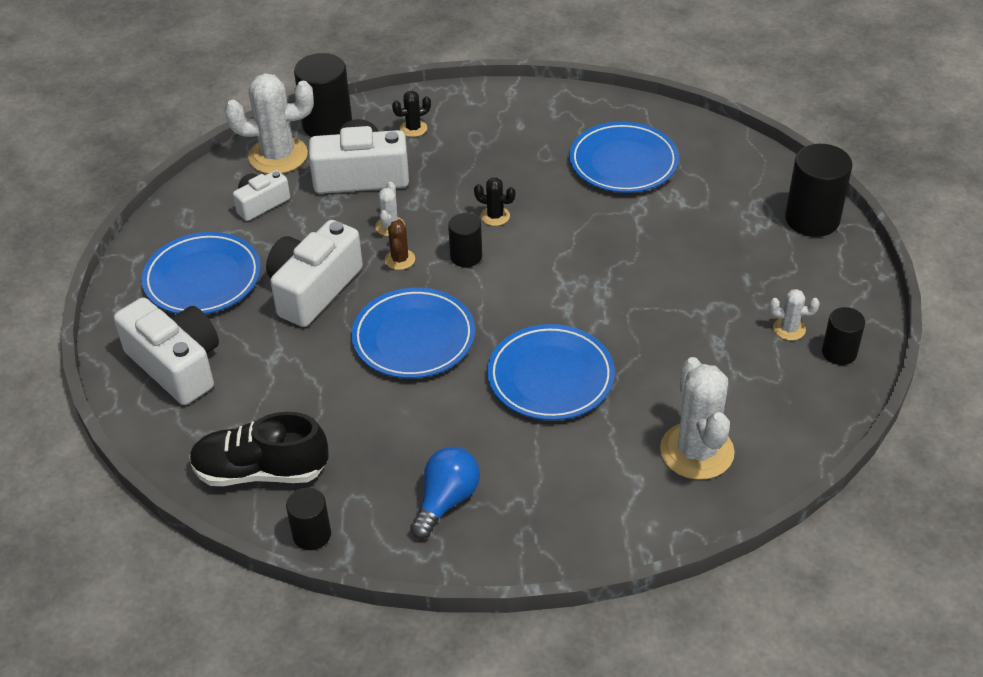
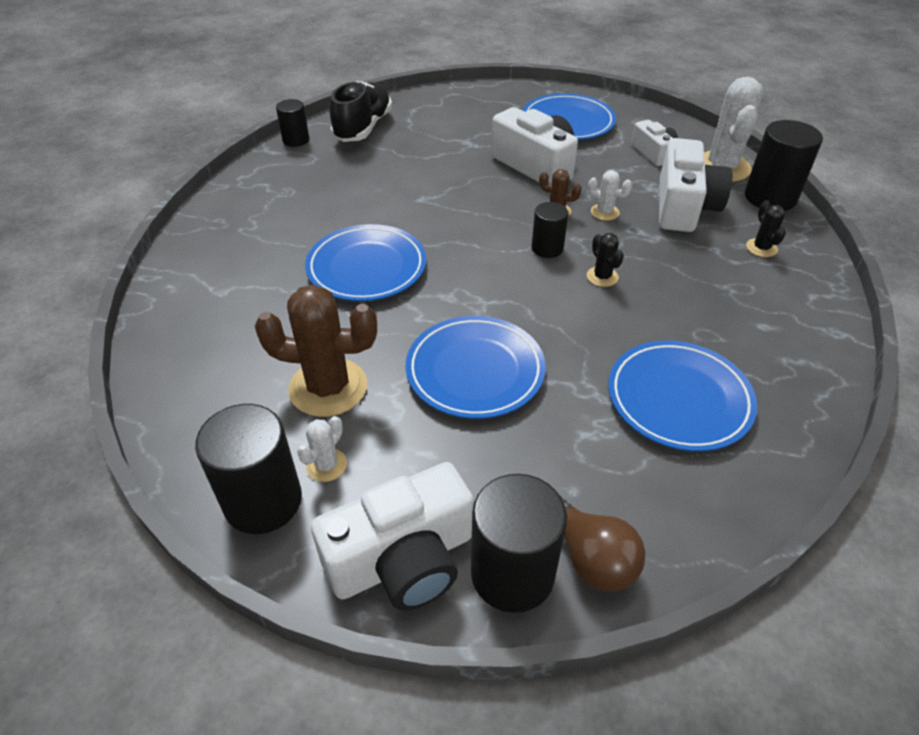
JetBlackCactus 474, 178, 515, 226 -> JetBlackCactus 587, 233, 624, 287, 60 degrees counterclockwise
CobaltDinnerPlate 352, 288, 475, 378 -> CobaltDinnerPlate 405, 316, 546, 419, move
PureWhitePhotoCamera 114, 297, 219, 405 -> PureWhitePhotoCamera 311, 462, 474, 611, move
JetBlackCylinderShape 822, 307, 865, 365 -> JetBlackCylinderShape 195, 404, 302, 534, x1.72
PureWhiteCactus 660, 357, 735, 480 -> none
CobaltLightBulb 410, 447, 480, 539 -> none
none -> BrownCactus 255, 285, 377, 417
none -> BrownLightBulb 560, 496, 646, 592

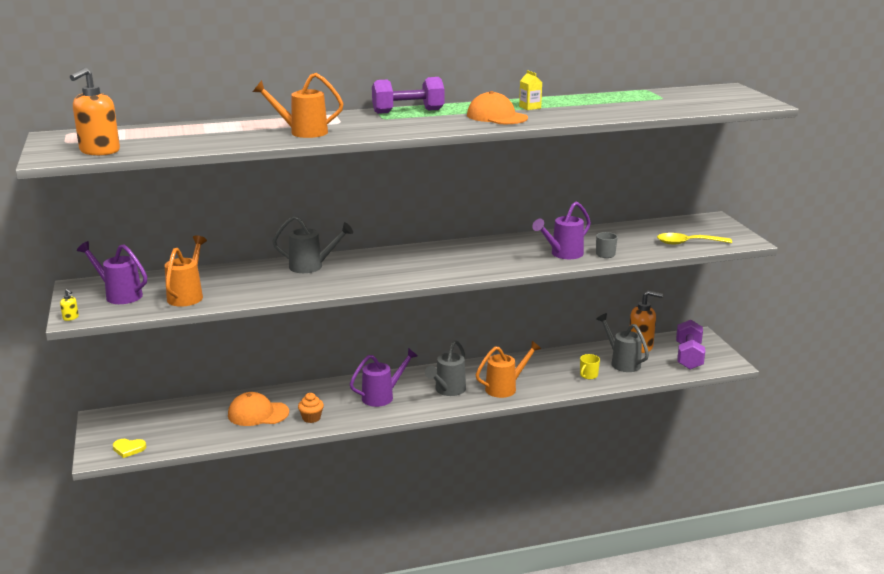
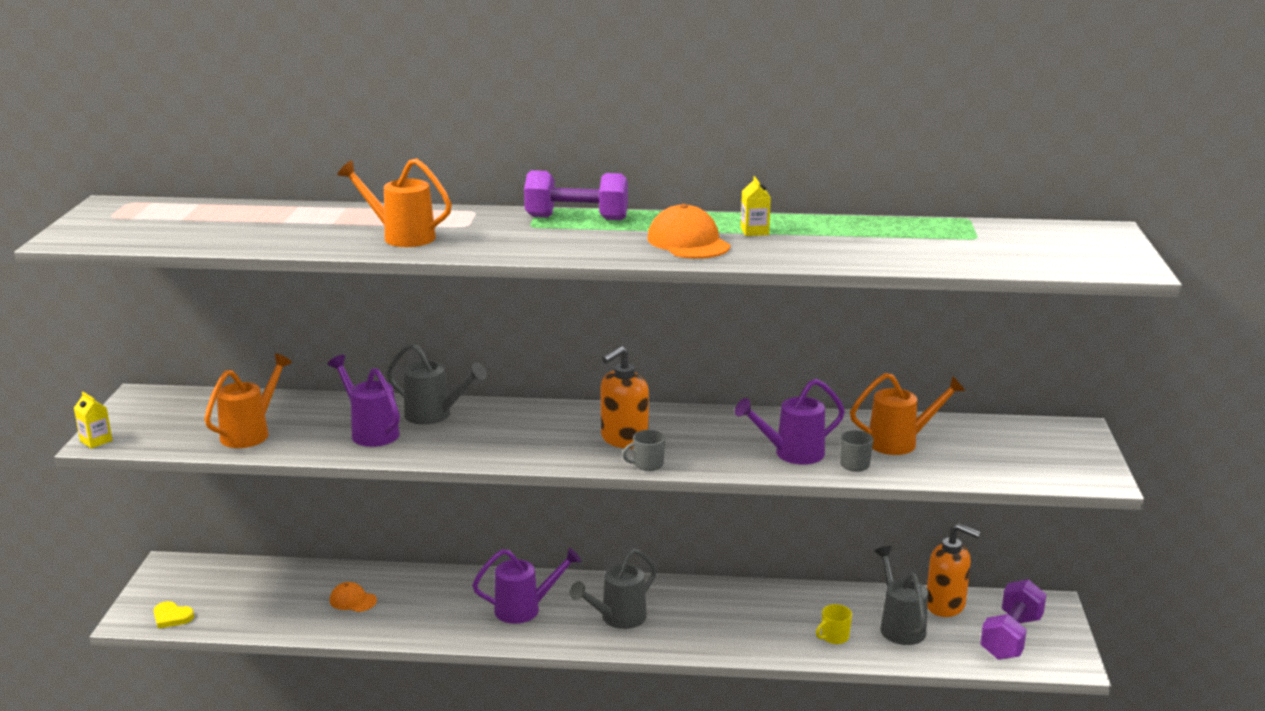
OrangeSoapDispenser 70, 68, 120, 156 -> OrangeSoapDispenser 601, 346, 649, 449, move
GoldenTeaspoon 657, 233, 732, 244 -> none
VioletSprinklingCan 77, 241, 147, 304 -> VioletSprinklingCan 328, 355, 400, 447, move
GoldenSoapDispenser 60, 289, 79, 321 -> GoldenCarton 74, 392, 112, 449
OrangeSprinklingCan 476, 341, 541, 398 -> OrangeSprinklingCan 850, 373, 965, 455, move
OrangeBaseballCap 228, 392, 289, 426 -> OrangeBaseballCap 330, 582, 377, 612, x0.58
OrangeCupcake 298, 393, 324, 423 -> none
none -> GrayCoffeeMug 622, 430, 665, 471

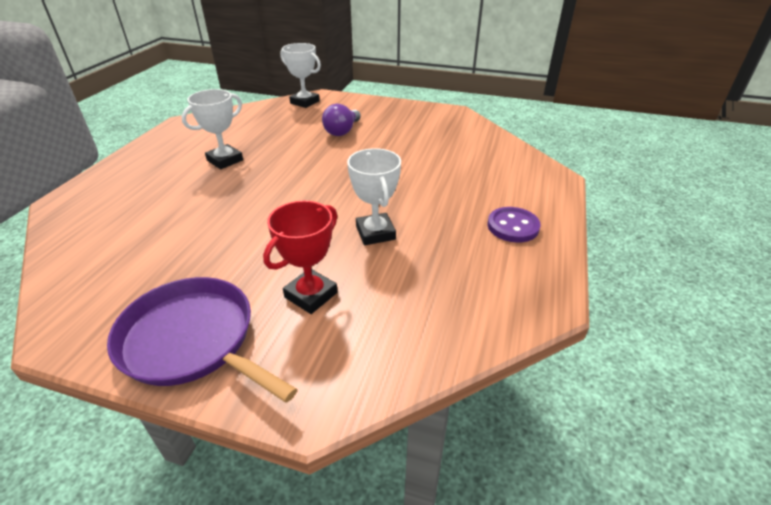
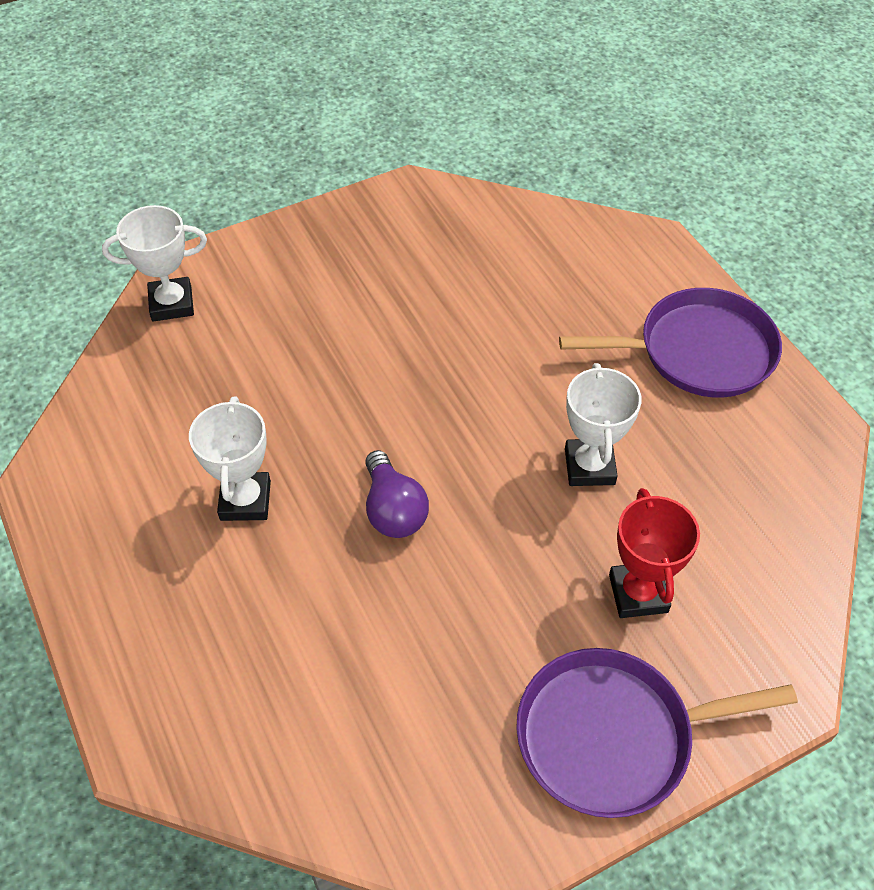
VioletLightBulb 322, 104, 361, 136 -> VioletLightBulb 365, 450, 429, 538, move
PureWhiteTrophy 347, 148, 401, 245 -> PureWhiteTrophy 565, 363, 642, 486, 60 degrees clockwise
VioletSewingButton 488, 207, 541, 243 -> VioletSkillet 559, 288, 782, 397

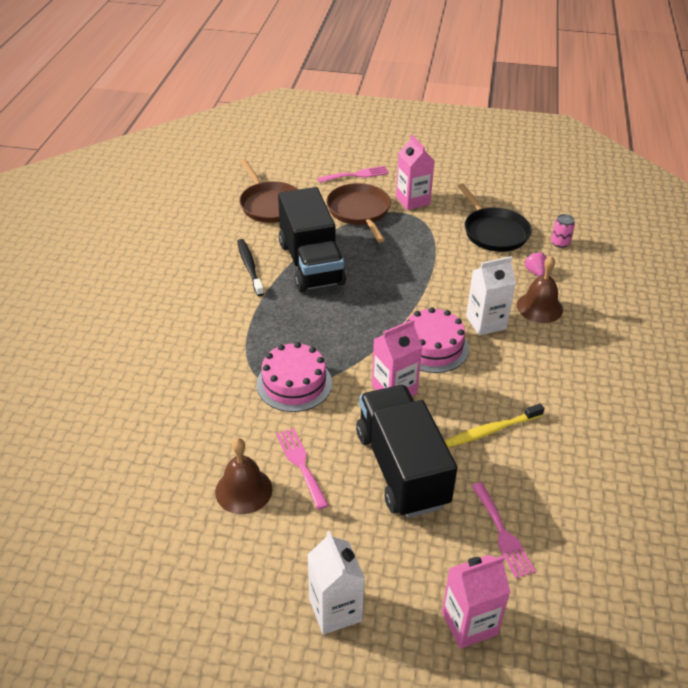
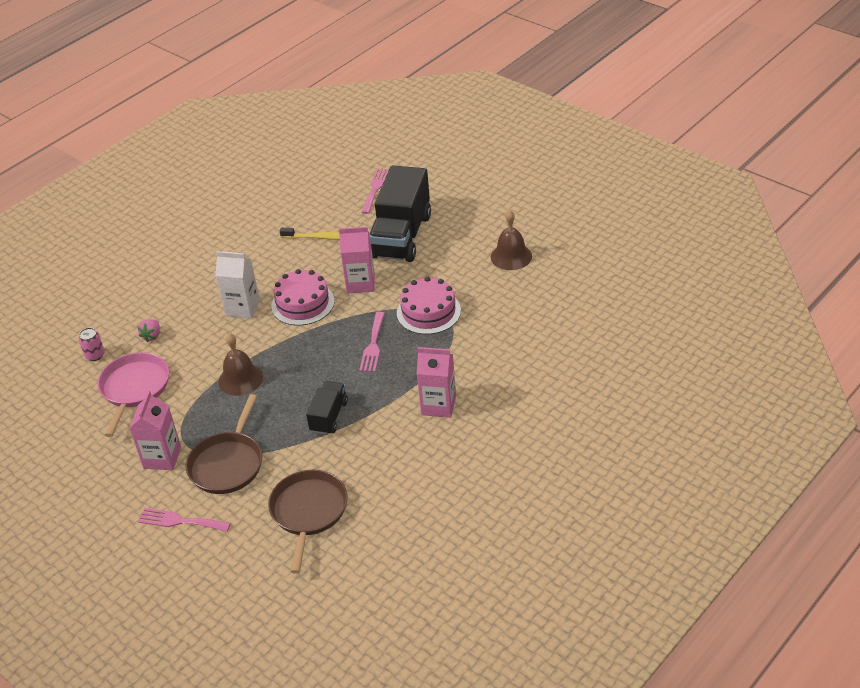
JetBlackSkillet 458, 183, 532, 252 -> RosySkillet 98, 352, 169, 437
JetBlackToyTruck 278, 187, 346, 292 -> JetBlackToyTruck 306, 381, 348, 435, x0.51
JetBlackToothbrush 237, 239, 264, 296 -> none
BrownHandBell 517, 256, 563, 323 -> BrownHandBell 218, 333, 263, 396, move
RosyDinnerFork 276, 428, 329, 510 -> RosyDinnerFork 359, 312, 385, 372, move
PureWhiteCarton 307, 531, 365, 635 -> none
RosyCarton 442, 555, 511, 649 -> RosyCarton 417, 347, 456, 418, move

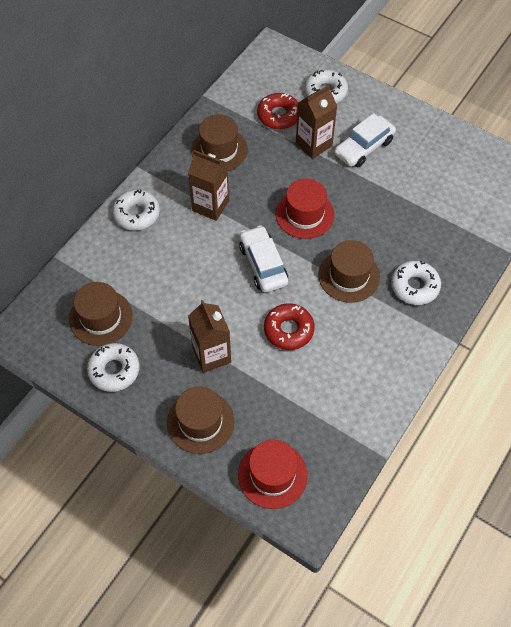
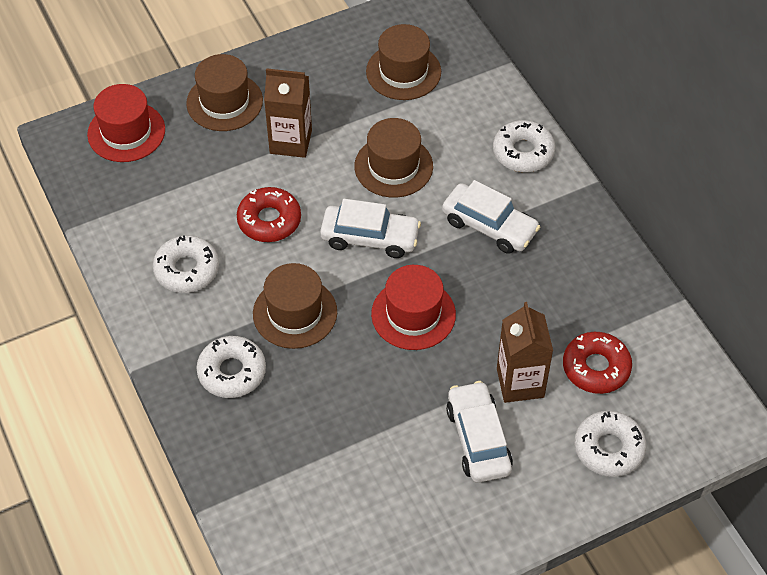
BrownHat 191, 114, 248, 171 -> BrownHat 354, 118, 433, 198, move
BrownCarton 188, 150, 229, 221 -> PureWhiteCar 442, 180, 540, 254
PureWhiteDoughnut 87, 343, 140, 392 -> PureWhiteDoughnut 153, 235, 219, 293, move

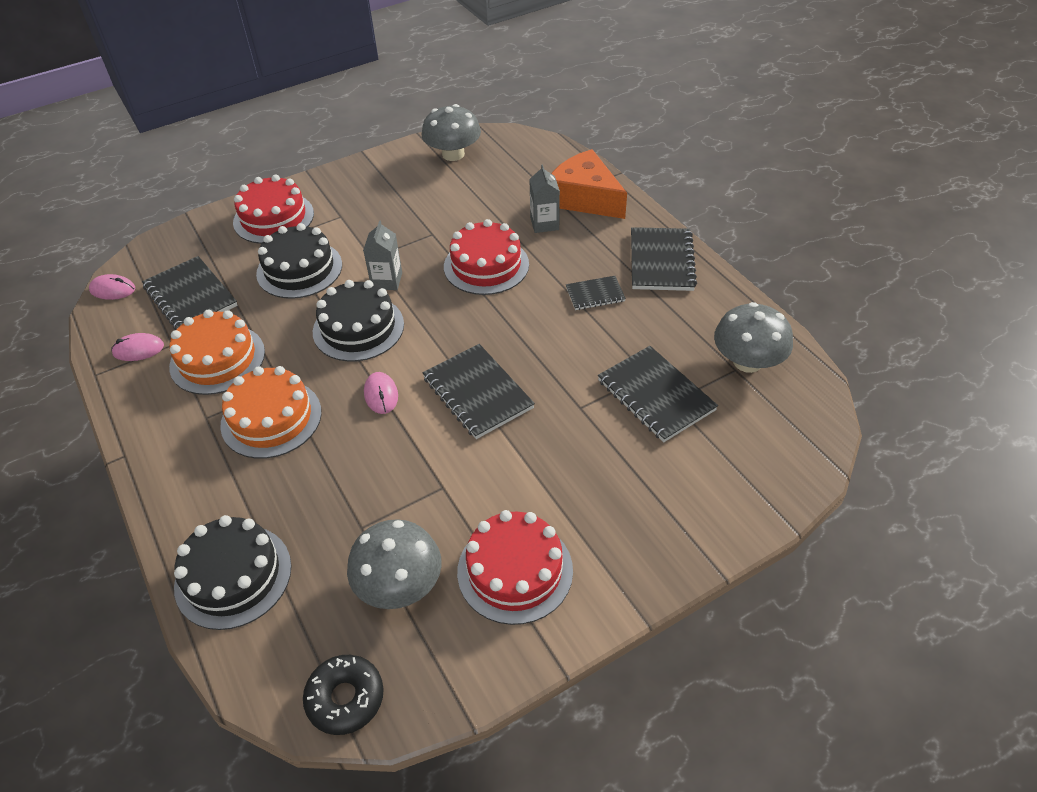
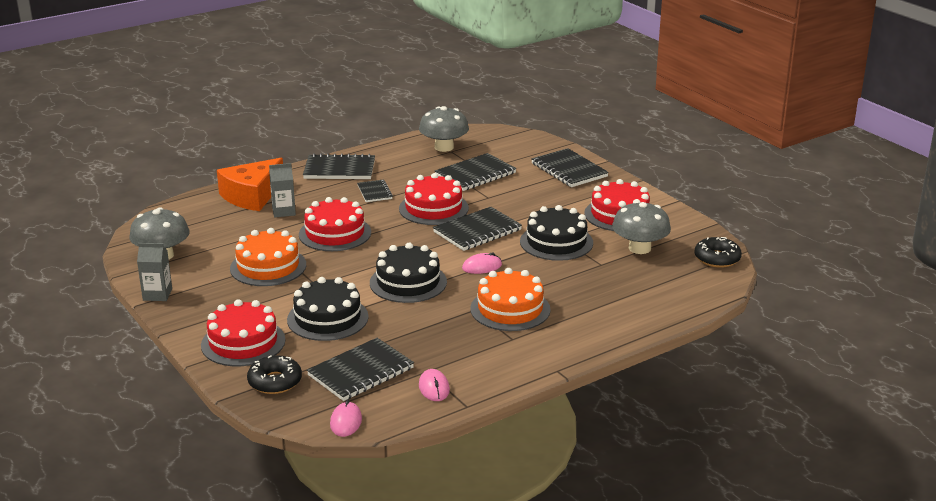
GrayCarton 363, 220, 402, 290 -> GrayCarton 137, 243, 172, 301, move
OrangeGateau 169, 310, 265, 395 -> OrangeGateau 230, 228, 306, 286, move
JetBlackGateau 174, 515, 292, 630 -> JetBlackGateau 520, 205, 593, 261, move
none -> JetBlackNotepad 531, 148, 609, 187
none -> CrimsonGateau 399, 173, 469, 225
none -> JetBlackDoughnut 247, 355, 302, 394

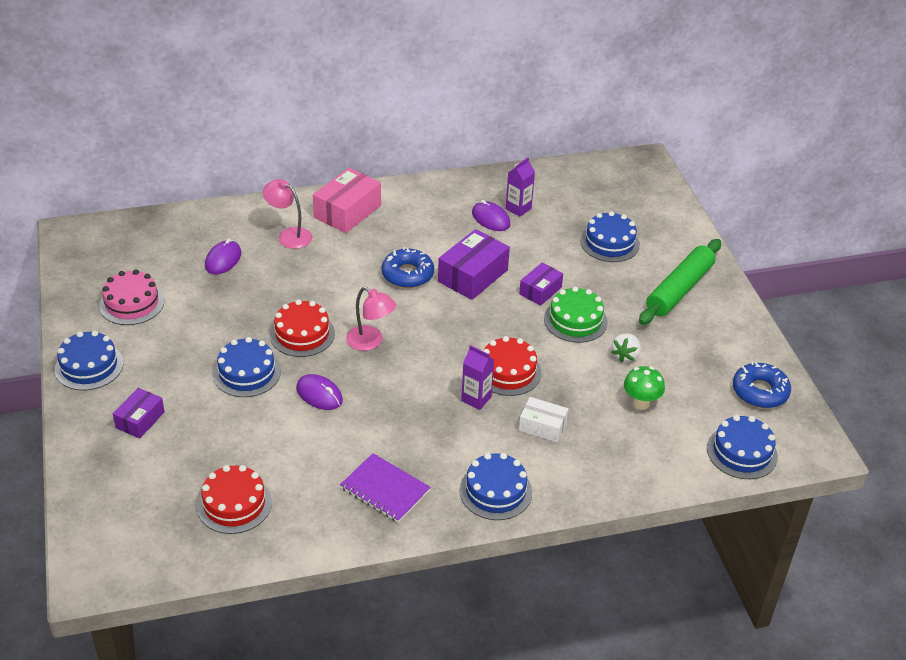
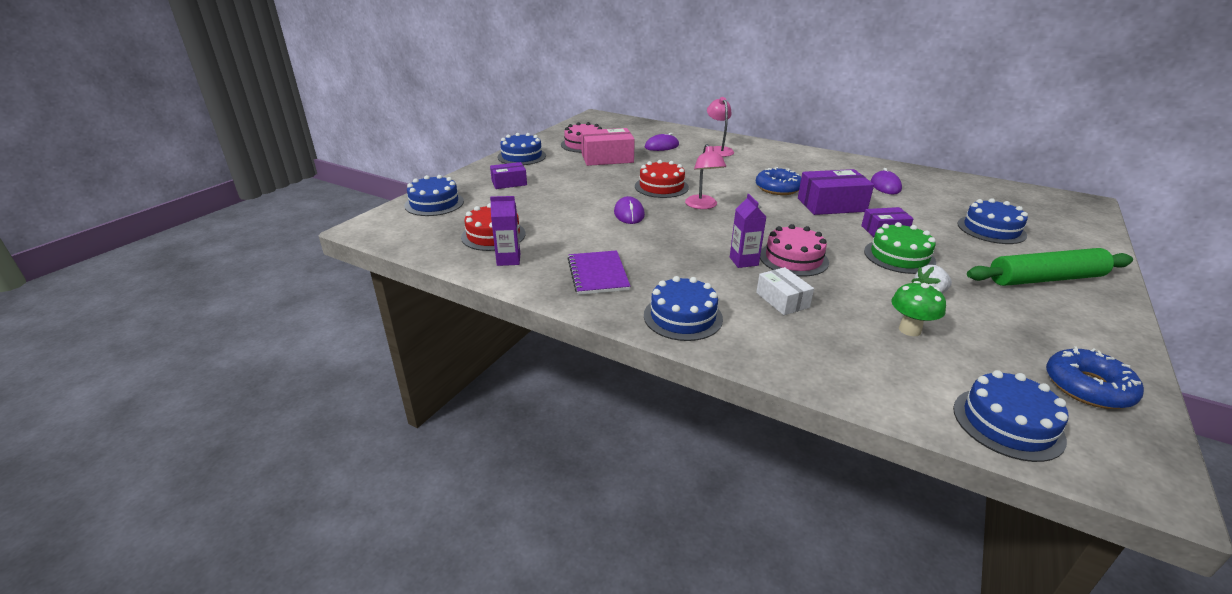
VioletCarton 506, 157, 535, 217 -> VioletCarton 490, 196, 520, 266, move
RosyParcel 313, 168, 381, 233 -> RosyParcel 581, 128, 635, 166, move
CrimsonGateau 483, 336, 542, 396 -> RosyGateau 760, 224, 829, 276
CobaltGateau 213, 337, 281, 397 -> CobaltGateau 404, 175, 464, 216, move

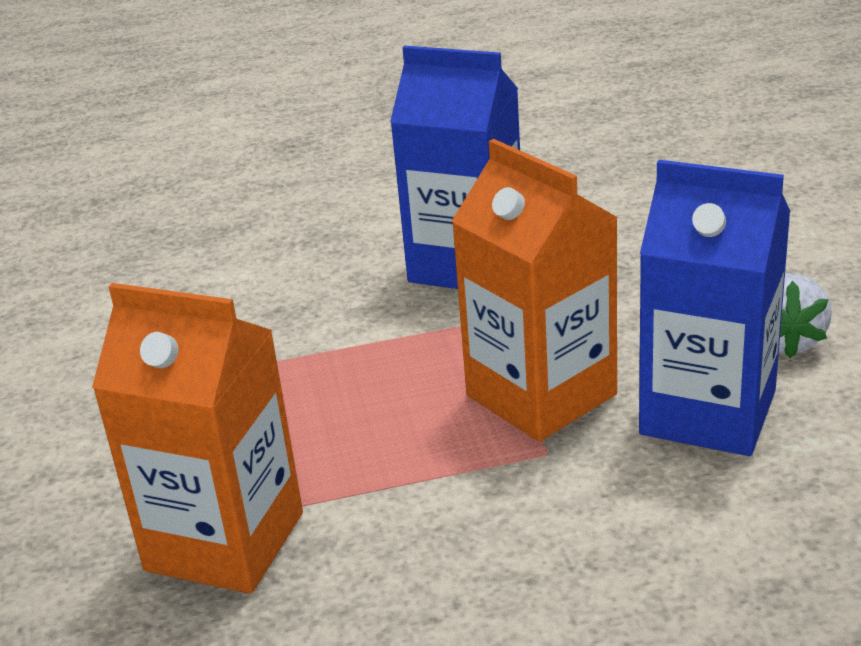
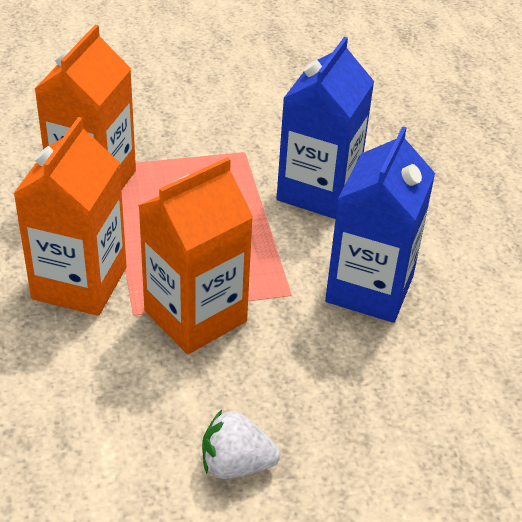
CobaltCarton 639, 160, 791, 456 -> CobaltCarton 276, 37, 374, 219, move
none -> OrangeCarton 13, 117, 127, 316

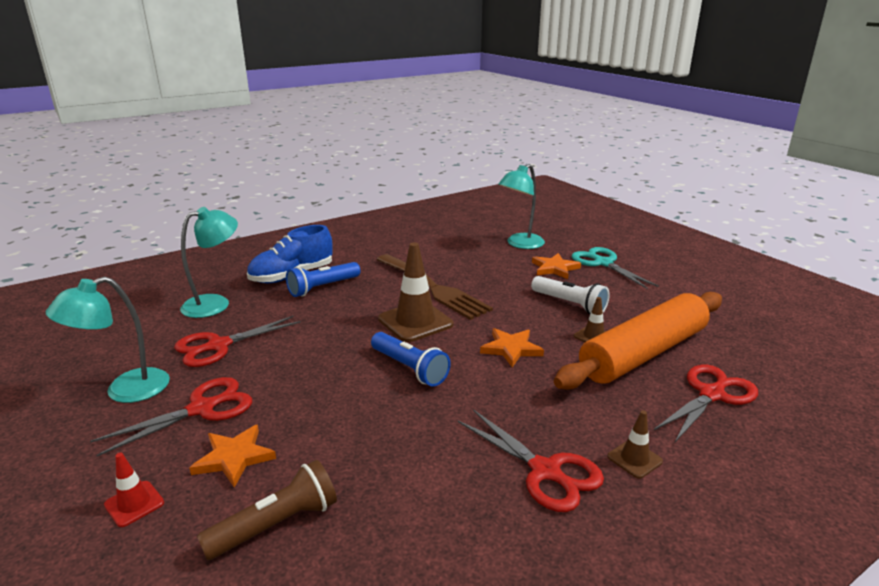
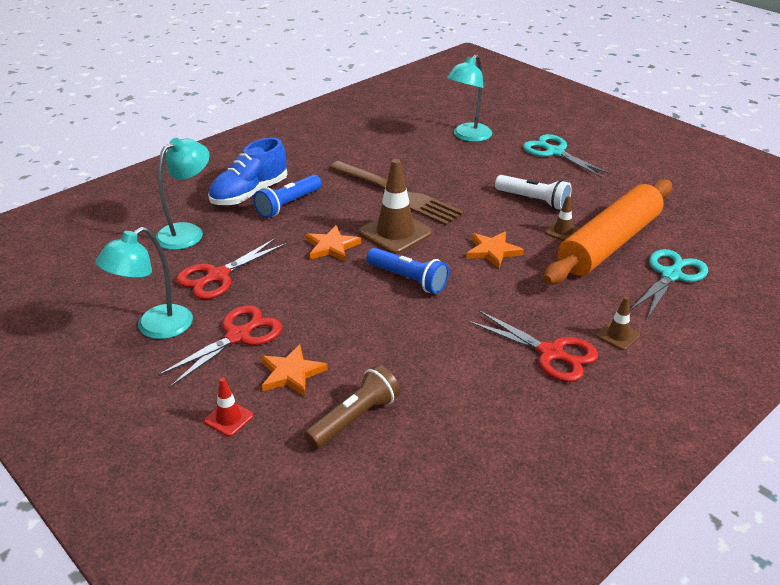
OrangeFivePointedStar 532, 253, 581, 279 -> OrangeFivePointedStar 305, 225, 361, 262, move
CrimsonPairOfScissors 654, 365, 758, 442 -> TealPairOfScissors 630, 249, 708, 319

